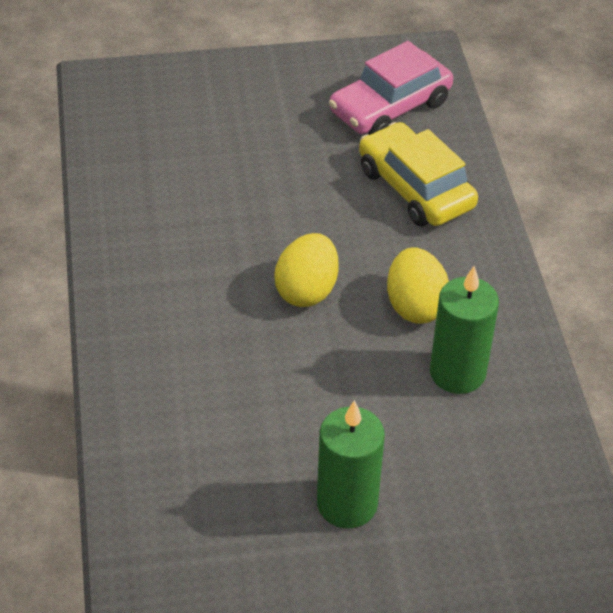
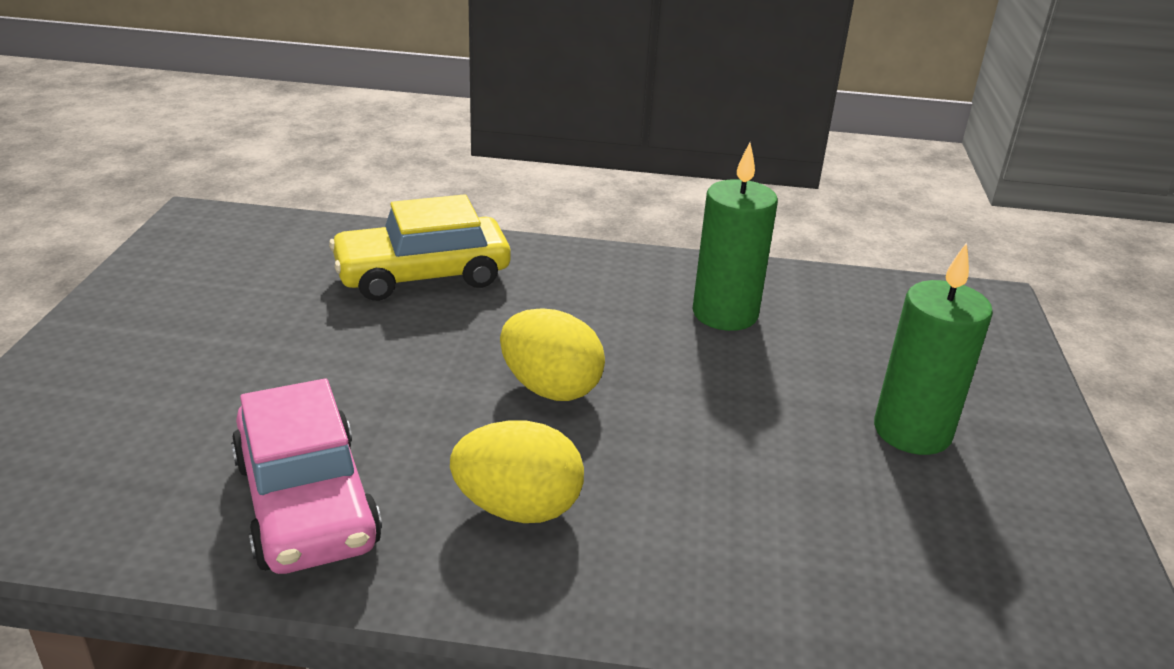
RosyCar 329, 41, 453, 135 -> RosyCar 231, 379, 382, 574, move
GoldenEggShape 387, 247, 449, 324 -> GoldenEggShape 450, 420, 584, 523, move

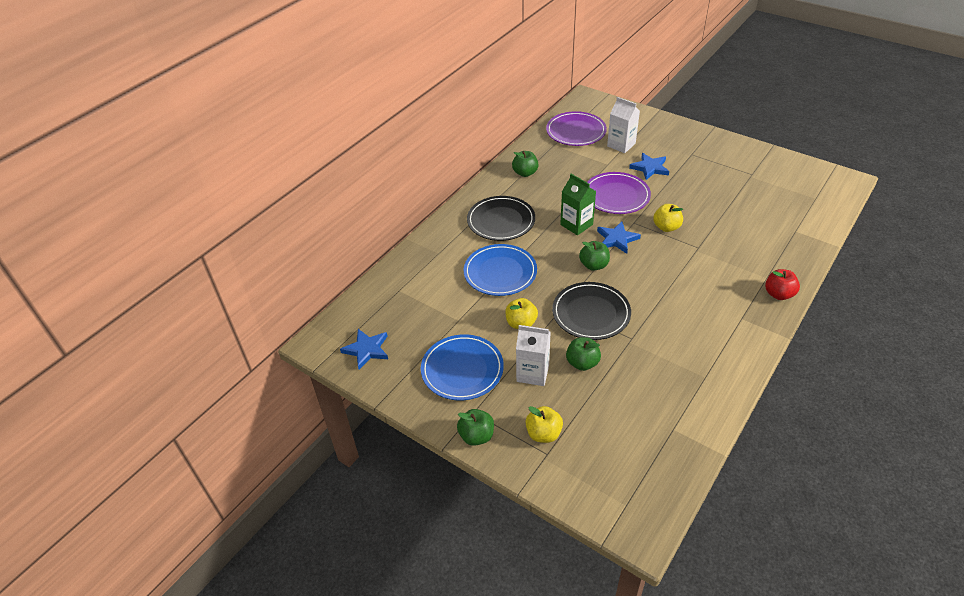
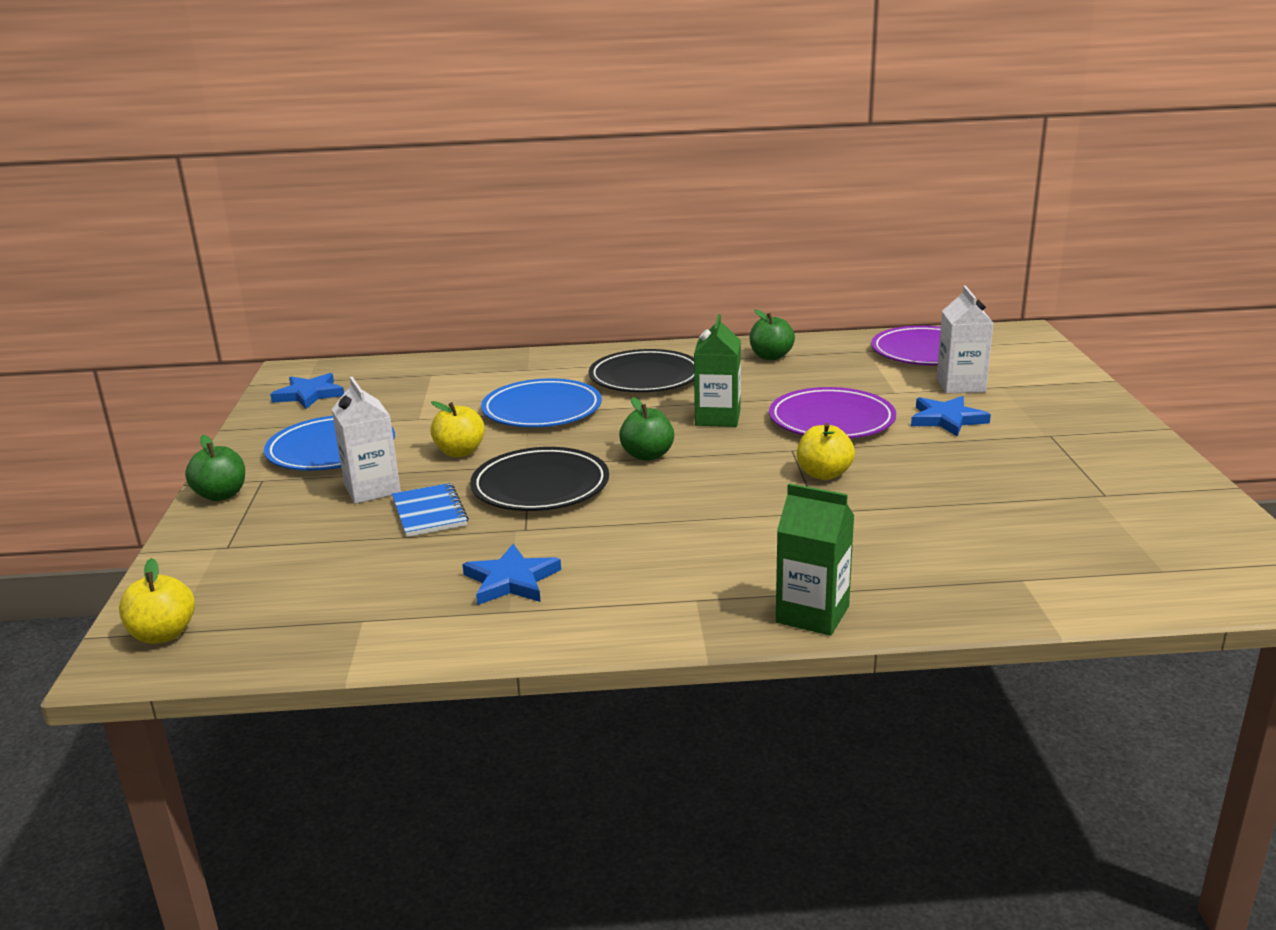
CobaltFivePointedStar 597, 221, 641, 254 -> CobaltFivePointedStar 462, 544, 561, 605, move
CrimsonToyApple 765, 269, 800, 300 -> EmeraldCarton 776, 483, 854, 636
EmeraldToyApple 566, 337, 601, 371 -> CobaltNotepad 392, 483, 469, 537
GoldenToyApple 525, 406, 563, 443 -> GoldenToyApple 119, 558, 195, 644, move

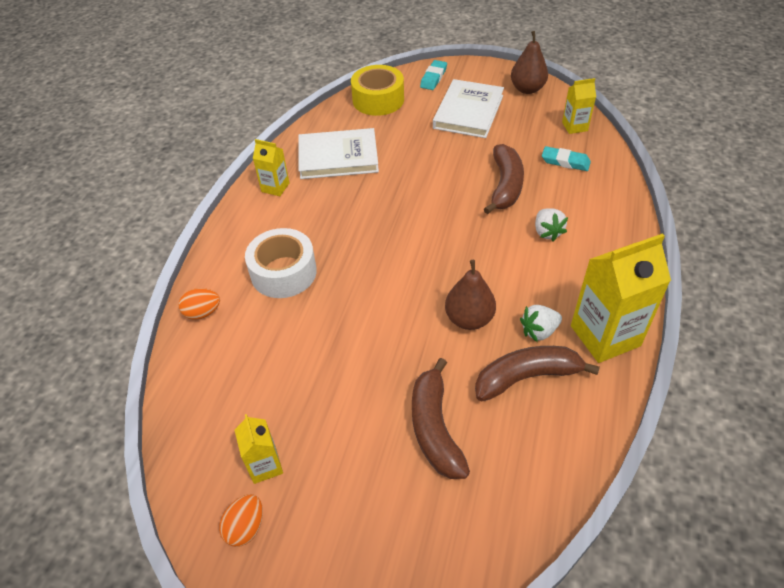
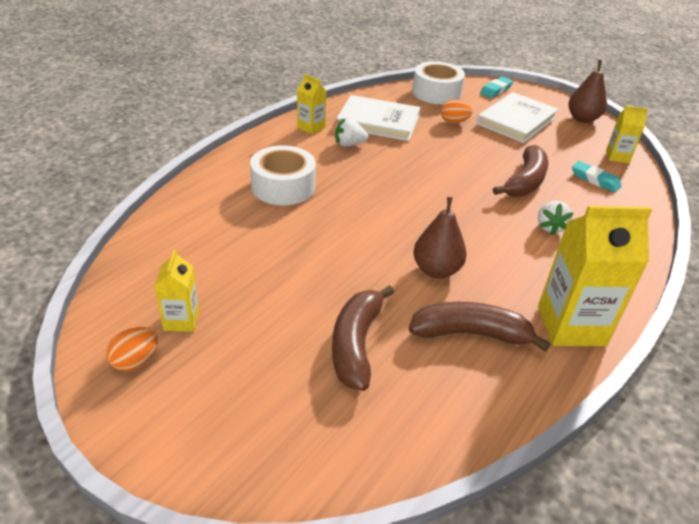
GoldenTape 351, 65, 404, 116 -> PureWhiteTape 412, 61, 465, 104
OrangeEggShape 179, 288, 220, 320 -> OrangeEggShape 441, 100, 472, 123, move
PureWhiteStrawberry 520, 305, 562, 342 -> PureWhiteStrawberry 335, 118, 368, 147, move

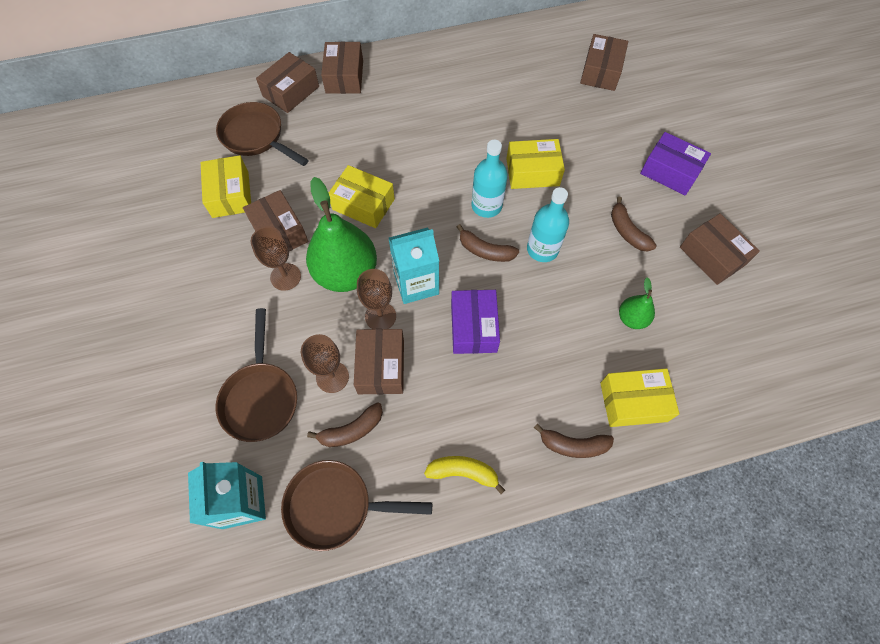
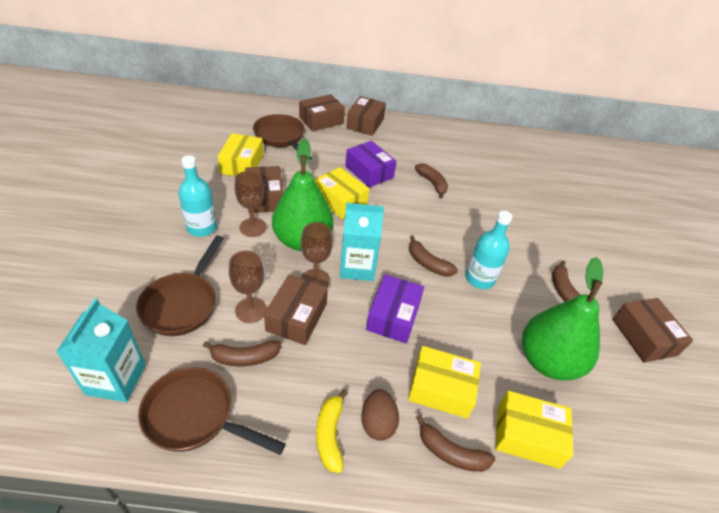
BrownParcel 580, 34, 628, 91 -> none
VioletParcel 640, 132, 711, 195 -> VioletParcel 345, 141, 397, 188, move
GoldenParcel 506, 139, 565, 189 -> GoldenParcel 408, 346, 481, 419, move
TealFlask 471, 140, 508, 218 -> TealFlask 179, 155, 217, 237, move
EmeraldToyPear 619, 278, 655, 329 -> EmeraldToyPear 522, 257, 603, 380, x2.05
GoldenBanana 424, 456, 505, 494 -> GoldenBanana 316, 389, 348, 473, 120 degrees counterclockwise
none -> BrownBanana 415, 163, 448, 199
none -> BrownEggShape 361, 389, 399, 441

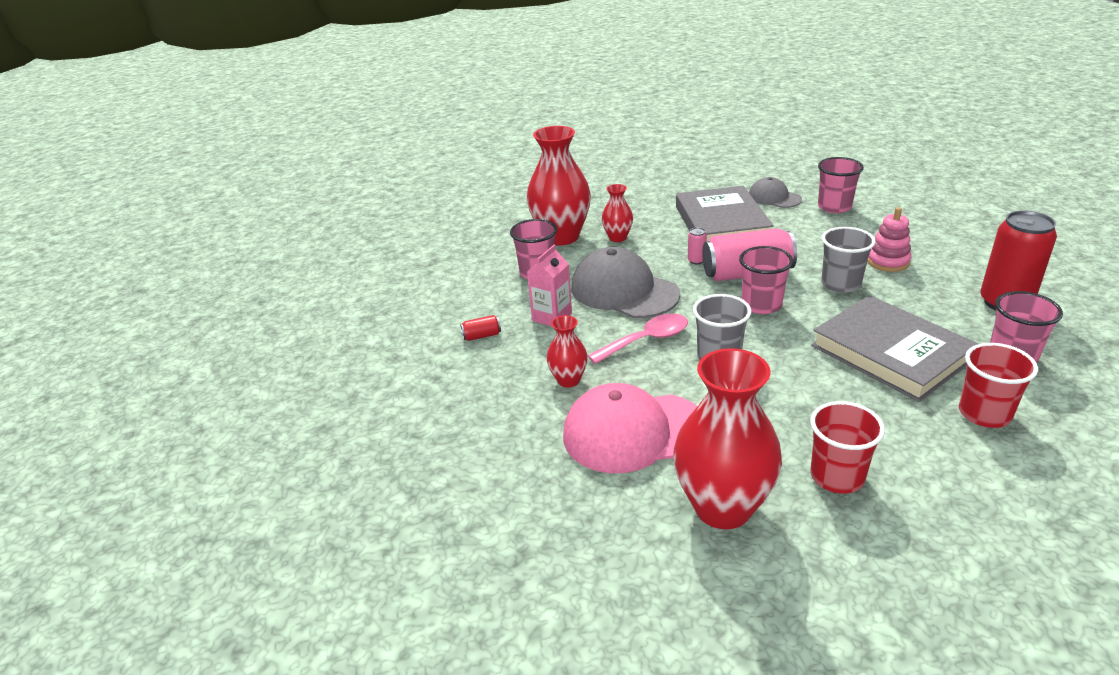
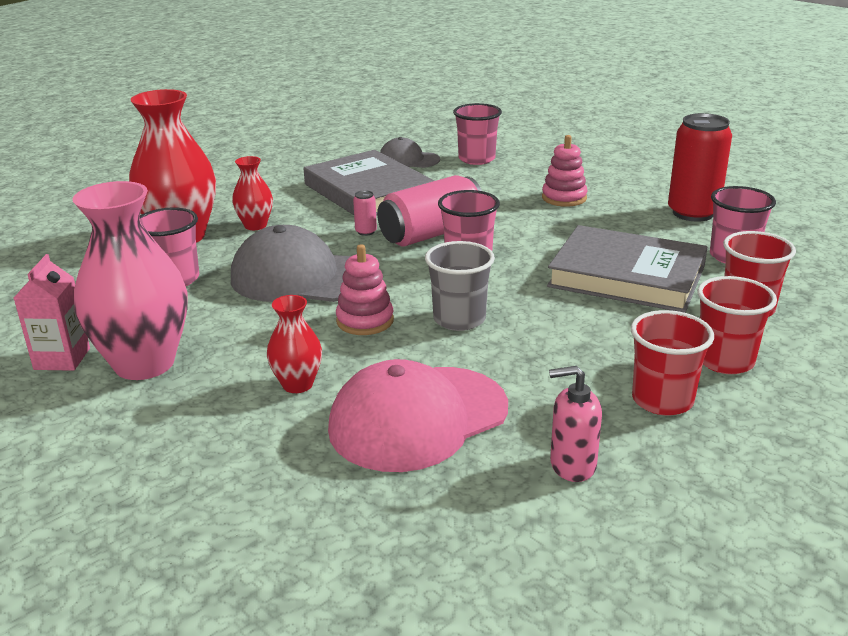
GrayTumbler 821, 227, 876, 293 -> none
RosyCarton 527, 245, 572, 327 -> RosyCarton 14, 254, 90, 371, move
RosyTeaspoon 588, 314, 688, 364 -> RosyStackingRings 336, 244, 394, 335
CrimsonSodaCan 460, 315, 501, 341 -> RosyFlowerVase 73, 181, 188, 380
CrimsonFlowerVase 673, 348, 782, 529 -> RosySoapDispenser 549, 366, 602, 482
none -> CrimsonTumbler 697, 276, 777, 374

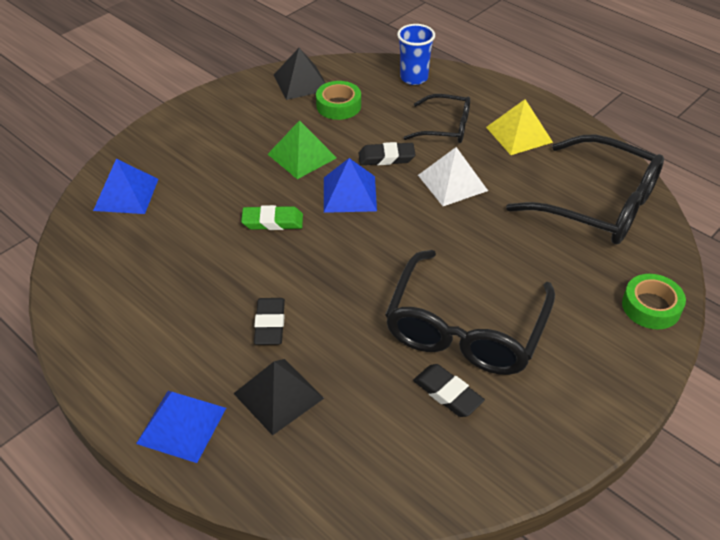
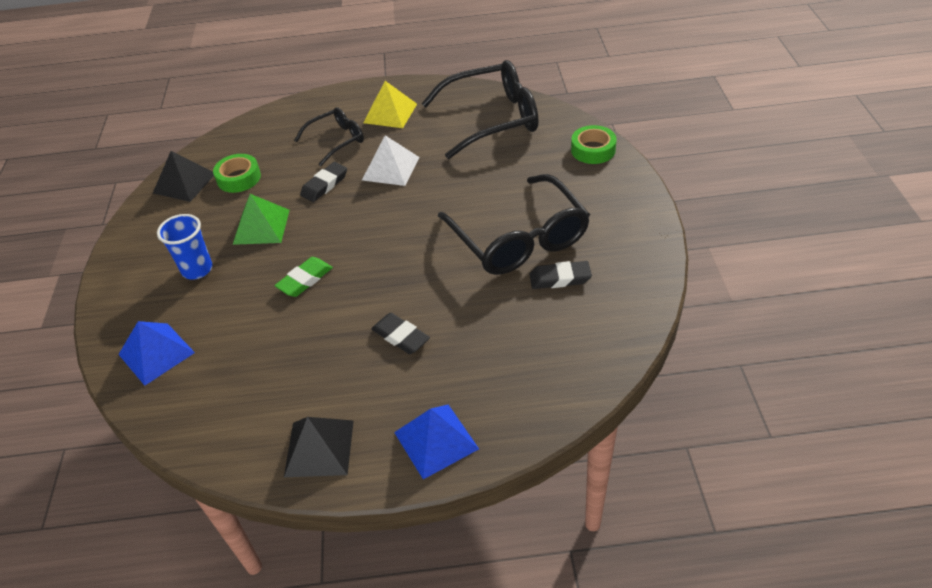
CobaltTumbler 397, 24, 435, 85 -> CobaltTumbler 157, 214, 213, 280, move
CobaltPyramid 324, 158, 377, 213 -> none
JetBlackPyramid 233, 359, 324, 436 -> JetBlackPyramid 284, 417, 354, 477, move

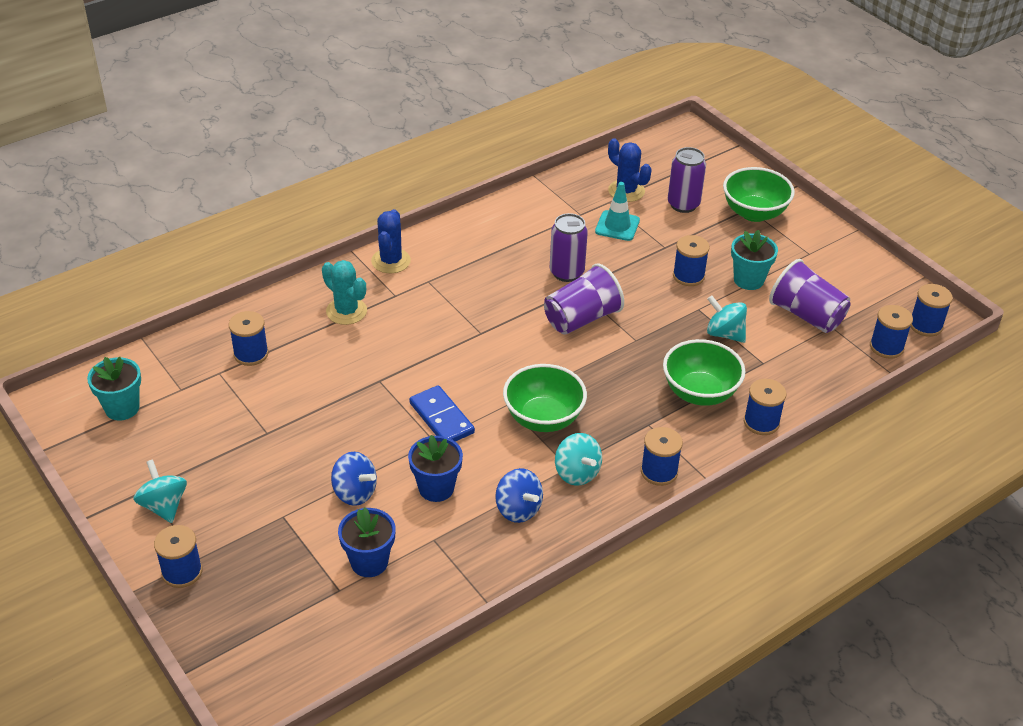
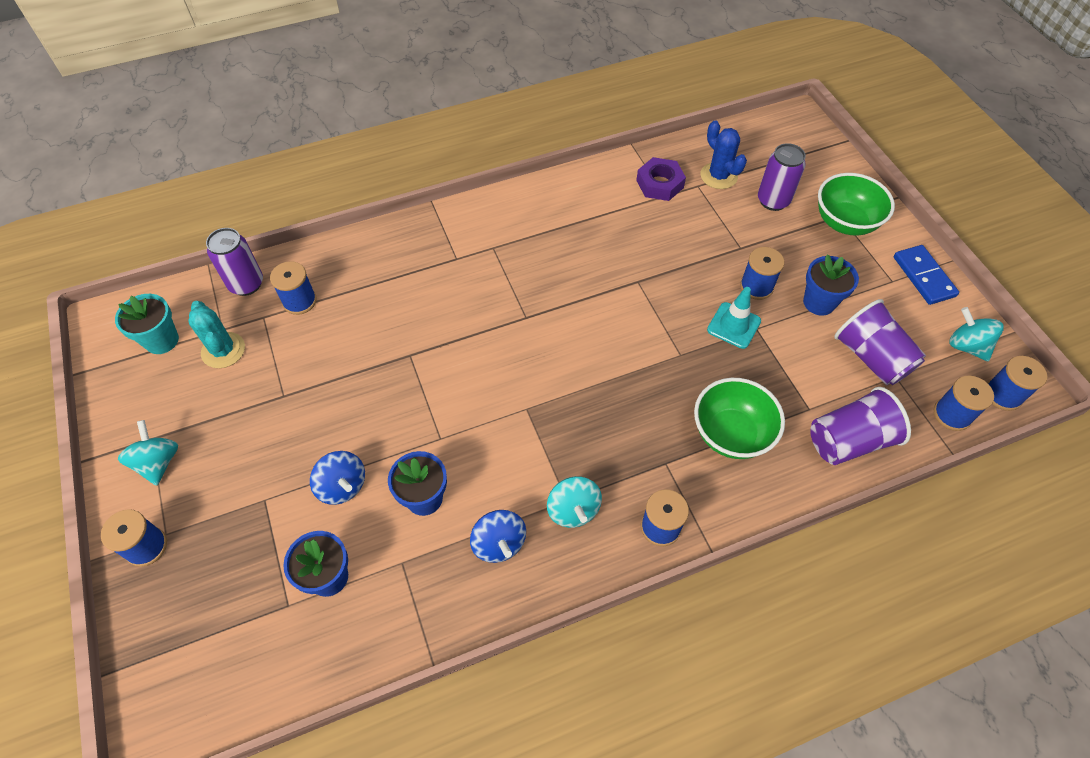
TealTrafficCone 595, 182, 640, 241 -> TealTrafficCone 707, 287, 761, 349, move
CobaltCactus 371, 209, 411, 273 -> none
VioletSodaCan 550, 213, 588, 282 -> VioletSodaCan 206, 228, 263, 296, move
TealFlowerPot 731, 230, 778, 290 -> CobaltFlowerPot 803, 255, 859, 316
TealCactus 322, 260, 367, 325 -> TealCactus 188, 301, 245, 368, move
VioletTumbler 544, 263, 624, 335 -> VioletTumbler 810, 387, 911, 465, move
TealWhirligig 707, 295, 747, 343 -> TealWhirligig 949, 307, 1004, 361, move
EmeraldBowl 503, 364, 587, 432 -> none
CobaltBobbin 744, 379, 786, 435 -> none
CobaltDominoTile 409, 385, 475, 442 -> CobaltDominoTile 894, 245, 959, 305, move
none -> VioletHexagonNut 636, 157, 686, 201

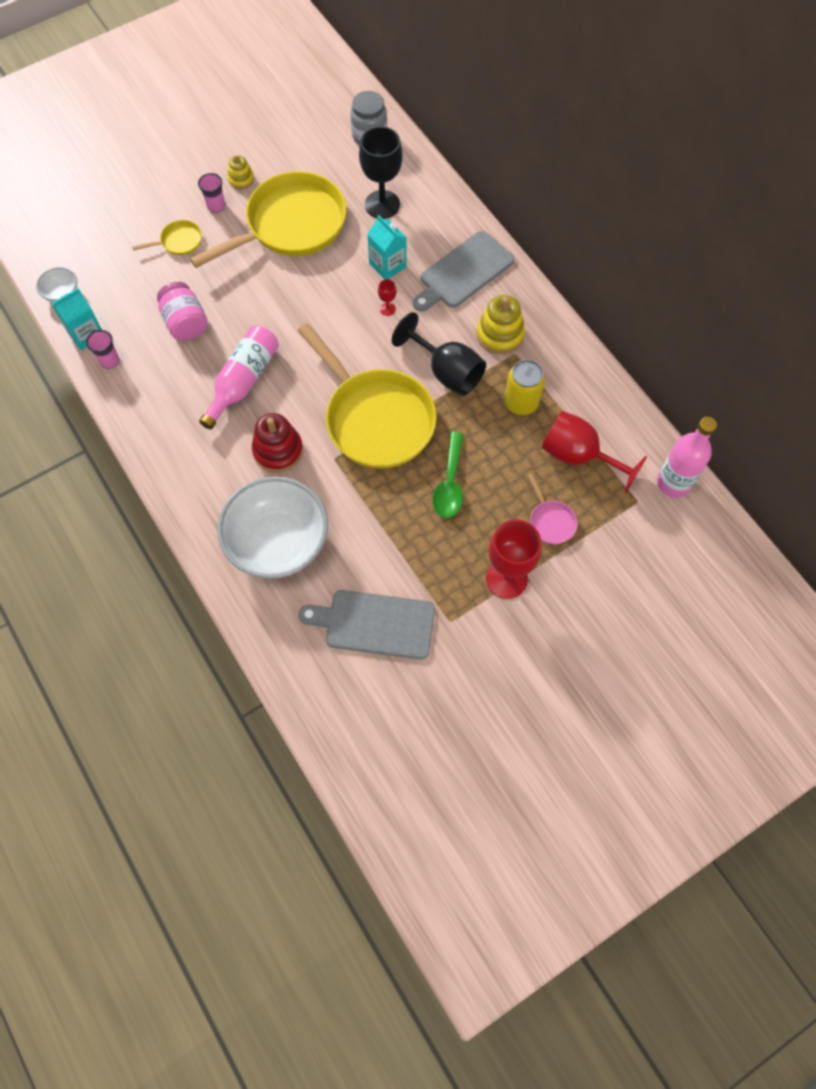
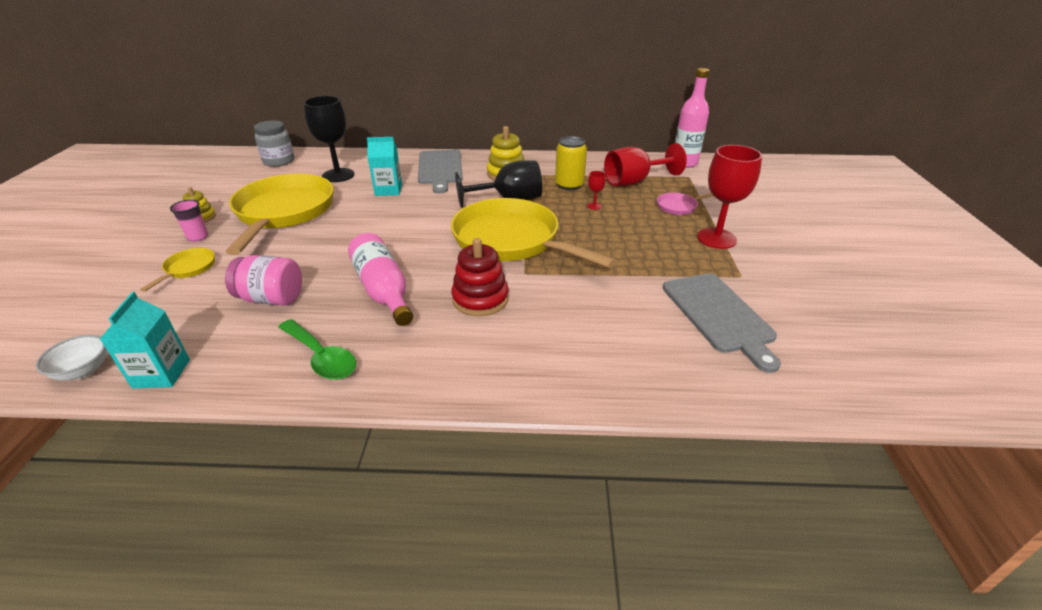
CrimsonWineGlass 378, 279, 396, 316 -> CrimsonWineGlass 587, 171, 606, 210, move
GoldenSkillet 297, 323, 437, 469 -> GoldenSkillet 451, 198, 617, 268, 135 degrees counterclockwise
RosyTumbler 86, 330, 119, 369 -> none
EmeraldTeaspoon 432, 432, 464, 518 -> EmeraldTeaspoon 278, 319, 356, 380, move
RosySkillet 528, 473, 578, 544 -> RosySkillet 657, 193, 713, 215, 150 degrees clockwise
PureWhiteBowl 217, 476, 328, 579 -> none
GrayChoppingBoard 299, 590, 435, 659 -> GrayChoppingBoard 663, 273, 781, 373, 60 degrees counterclockwise

